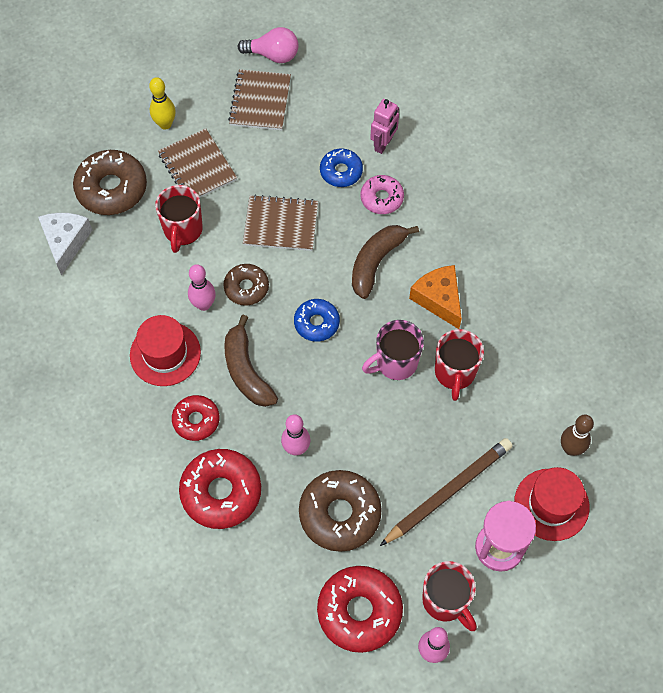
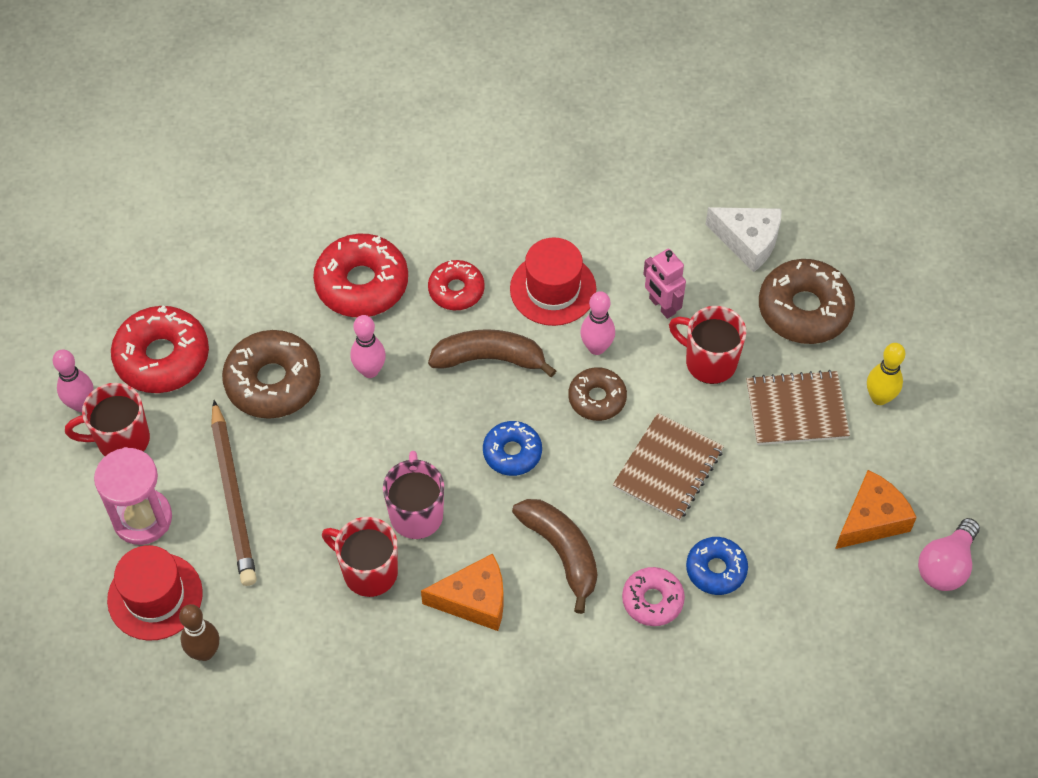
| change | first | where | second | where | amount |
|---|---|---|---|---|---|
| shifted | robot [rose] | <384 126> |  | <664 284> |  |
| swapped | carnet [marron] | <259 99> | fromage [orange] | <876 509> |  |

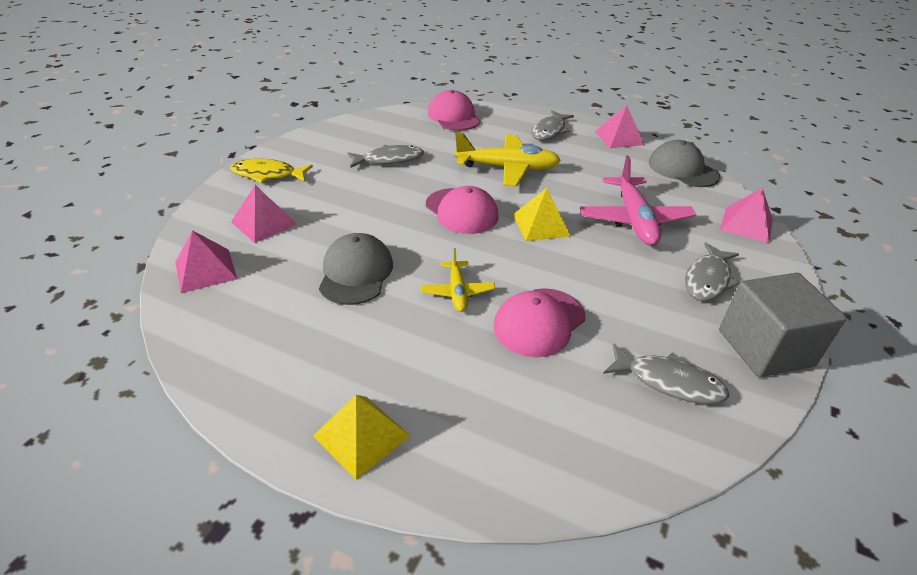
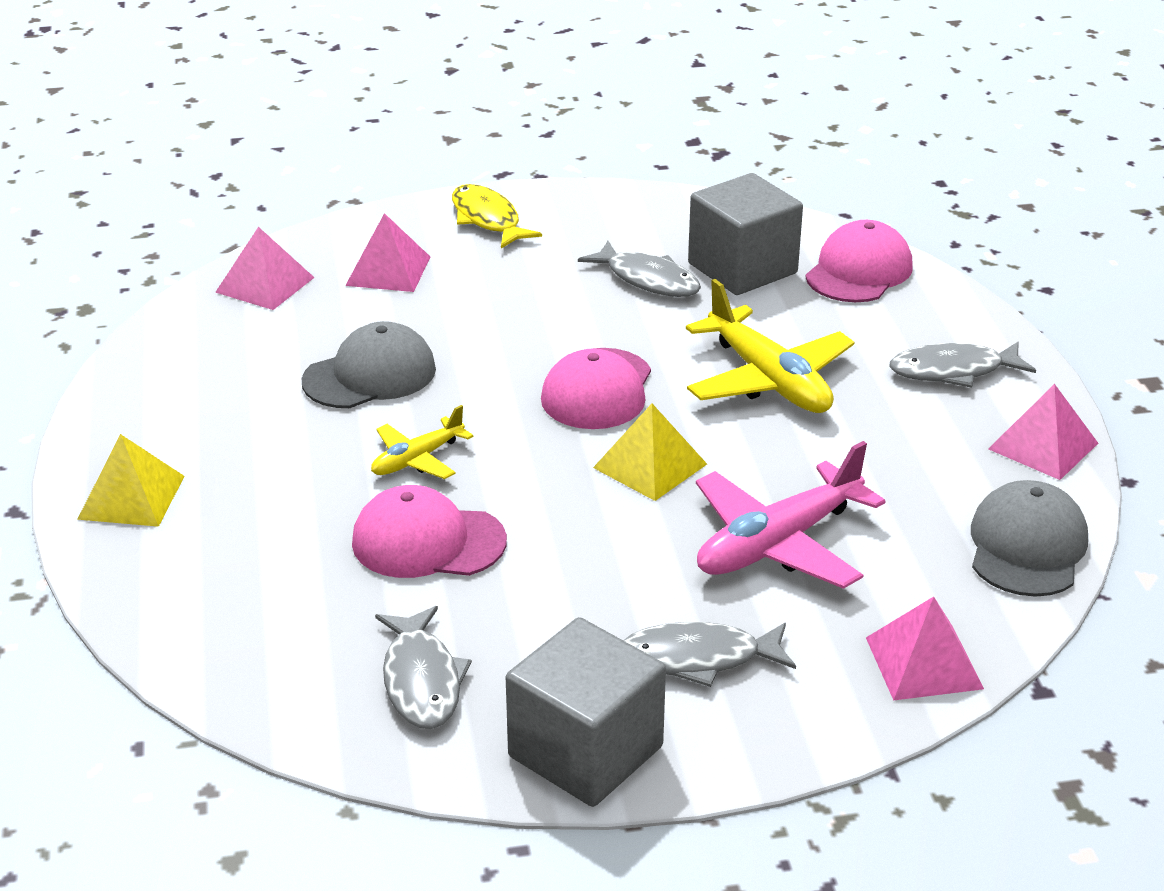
| change | first | where | second | where | amount |
|---|---|---|---|---|---|
| new |  |  | cube [gris] | <745 234> |  |

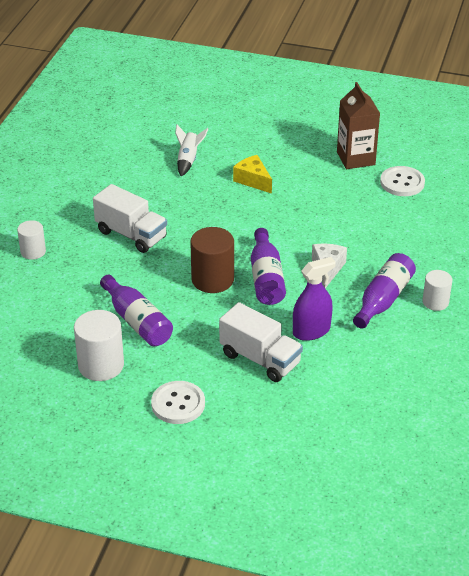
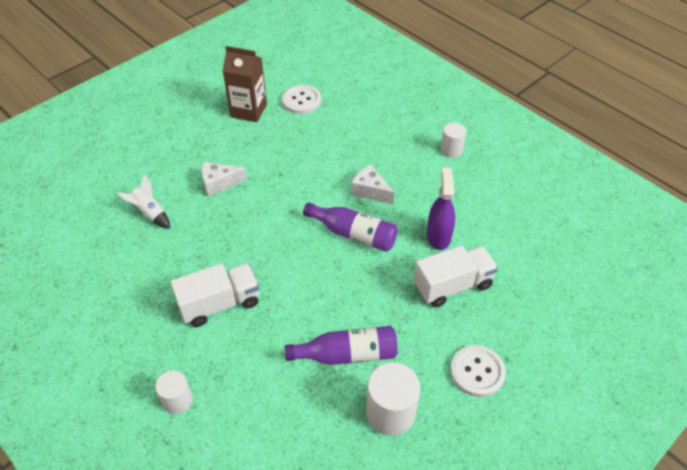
| change | first | where | second | where | amount |
|---|---|---|---|---|---|
| repainted | fromage [jaune] | <252 174> | fromage [blanc] | <224 179> |  |
| gone | cylindre [marron] | <212 260> |  |  |  |
| gone | bouteille [violet] | <384 291> |  |  |  |

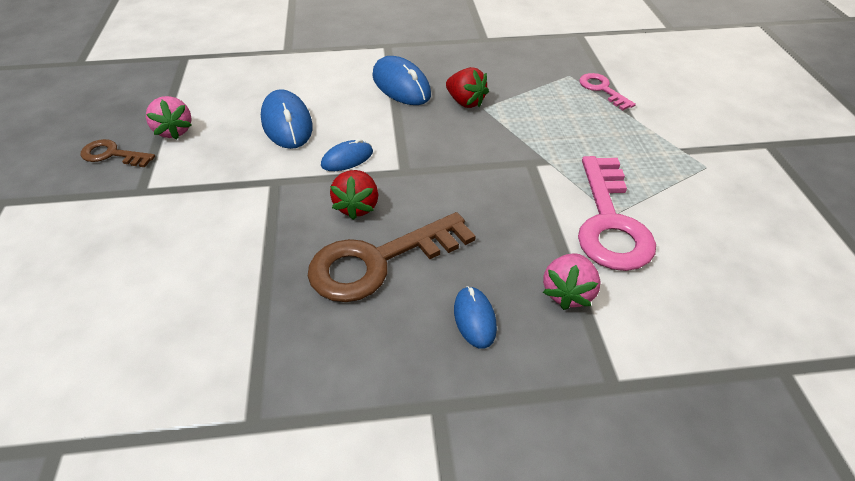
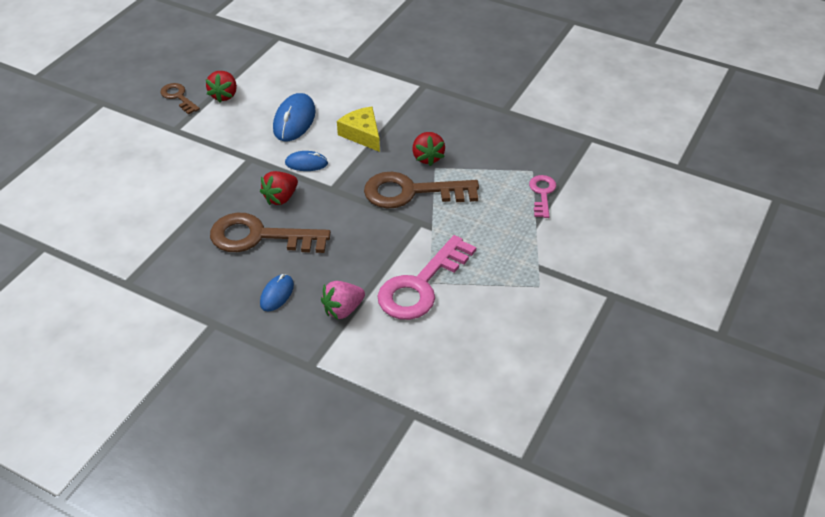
| change | first | where | second | where | amount |
|---|---|---|---|---|---|
| repainted | fraise [rose] | <169 118> | fraise [rouge] | <221 87> |  |
| new |  |  | fromage [jaune] | <358 129> |  |
| new |  |  | clé [marron] | <421 190> |  |
| gone | souris [bleu] | <401 80> |  |  |  |

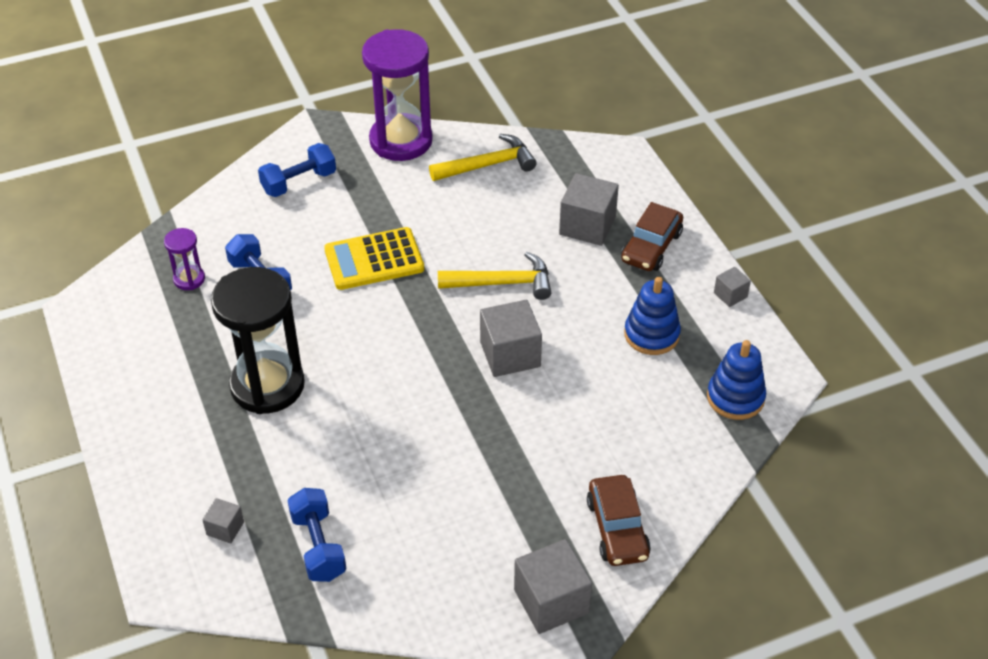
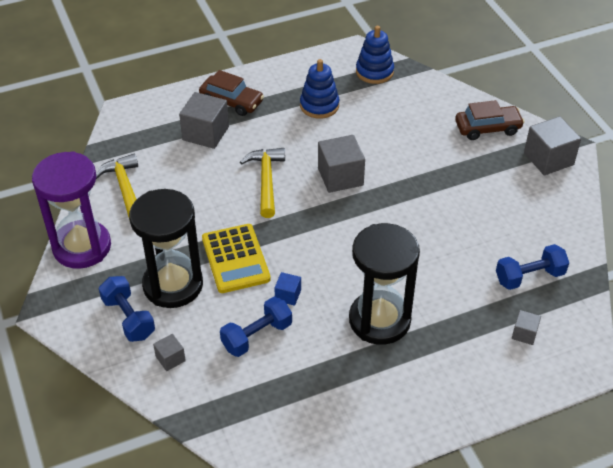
| change | first | where | second | where | amount |
|---|---|---|---|---|---|
| new |  |  | sablier [noir] | <166 248> |  |
| shifted | cube [gris] | <732 287> |  | <169 352> |  |
| new |  |  | cube [bleu] | <287 289> |  |
| gone | sablier [violet] | <184 259> |  |  |  |

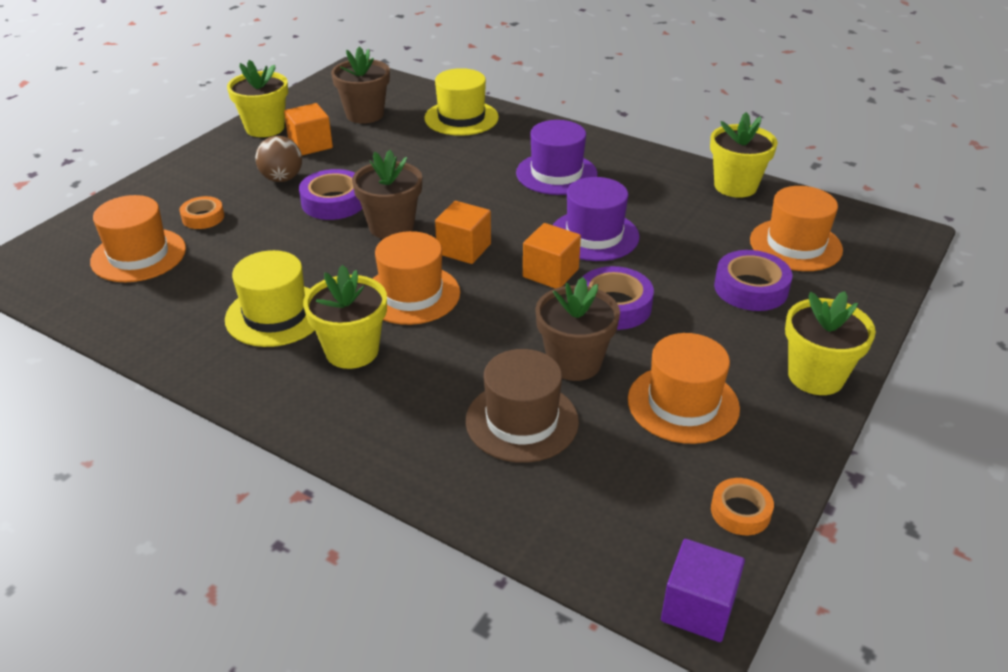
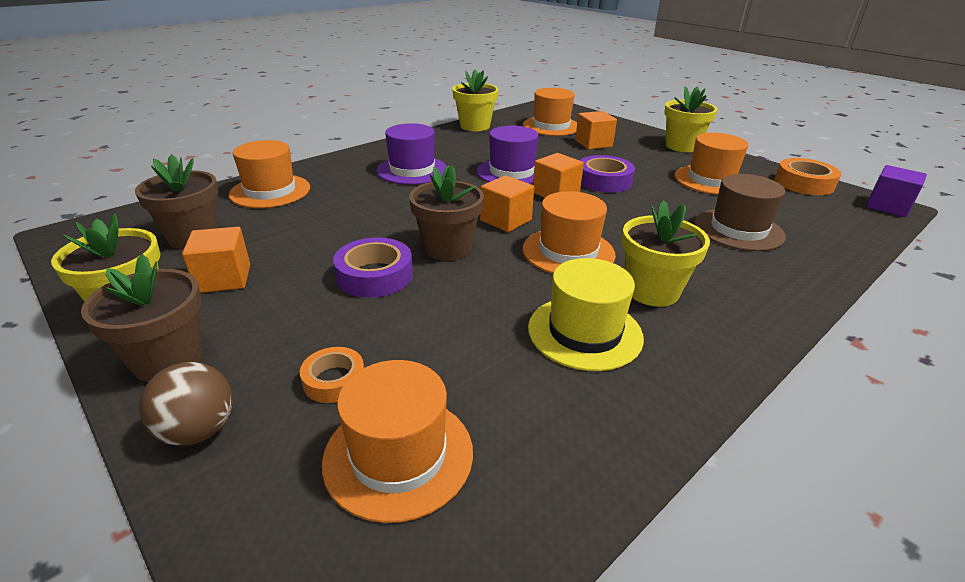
| change | first | where | second | where | amount |
|---|---|---|---|---|---|
| shifted | pot de fleurs [marron] | <577 329> |  | <141 318> |  |
| shifted | balle [marron] | <278 159> |  | <186 404> |  |
| repainted | chapeau [jaune] | <461 102> | chapeau [orange] | <269 174> |  |
| swapped | ruban adhésif [violet] | <753 280> | cube [orange] | <596 130> |  |
| scaled | ruban adhésif [orange] | <742 506> |  | <808 176> | x1.60 |

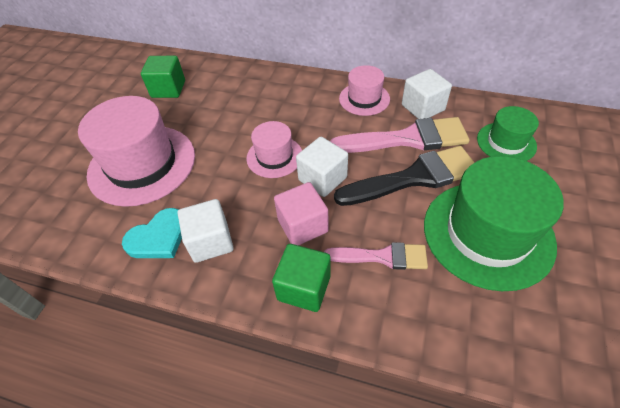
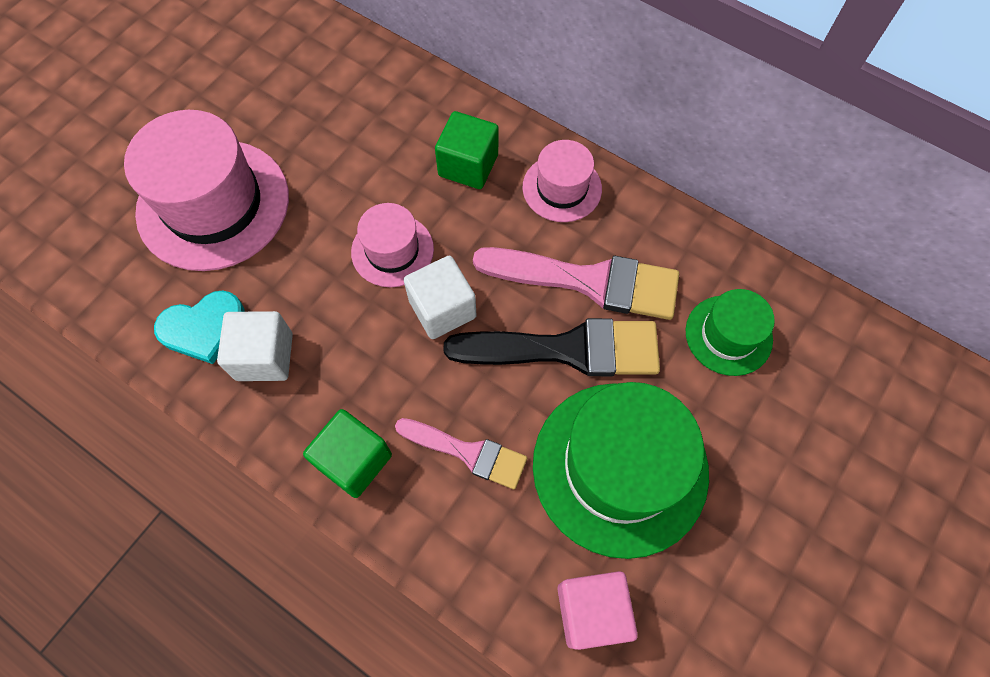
| change | first | where | second | where | amount |
|---|---|---|---|---|---|
| shifted | cube [vert] | <163 77> |  | <467 150> |  |
| shifted | cube [rose] | <301 213> |  | <597 610> |  |
| gone | cube [blanc] | <427 94> |  |  |  |

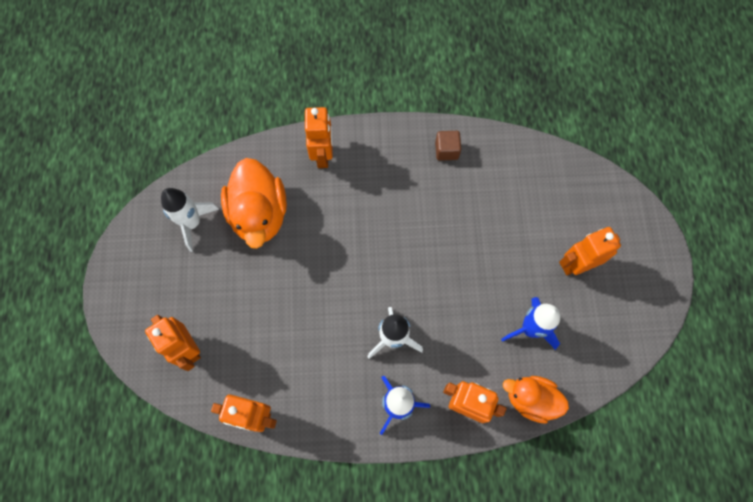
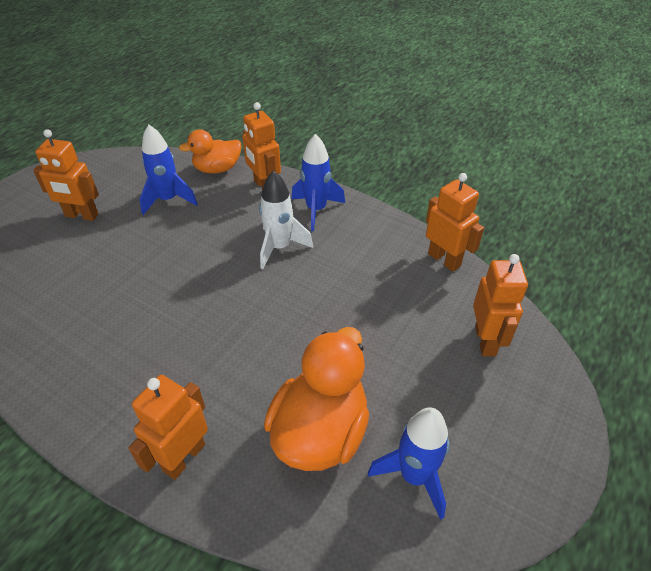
| change | first | where | second | where | amount |
|---|---|---|---|---|---|
| rotated | canard [orange] | <536 400> |  | <210 151> | 105 degrees clockwise |
| repainted | fusée [blanc] | <190 220> | fusée [bleu] | <409 464> |  |
| gone | cube [marron] | <448 146> |  |  |  |

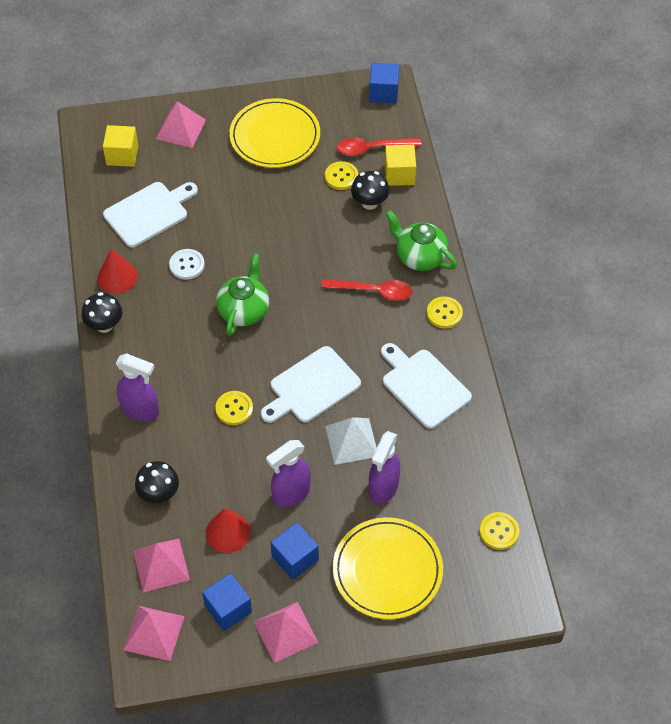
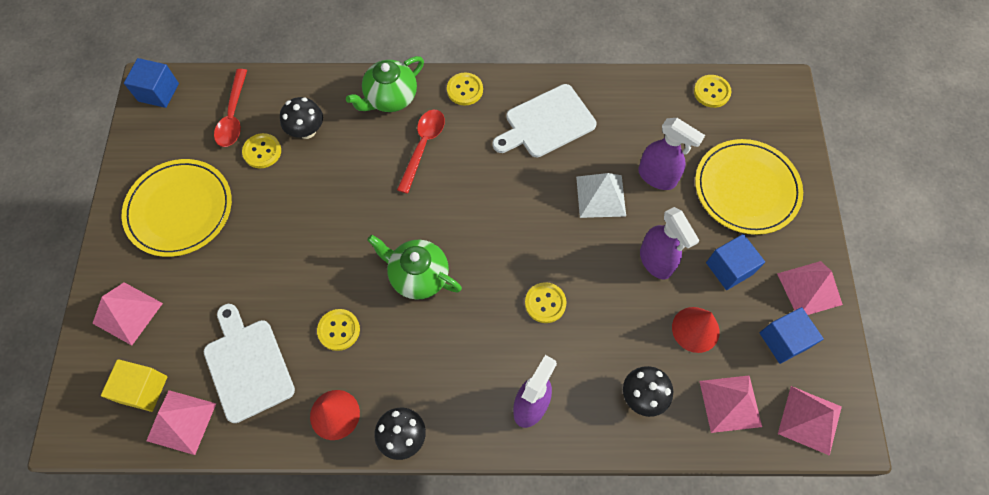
| change | first | where | second | where | amount |
|---|---|---|---|---|---|
| new |  |  | pyramide [rose] | <181 422> |  |
| repainted | bouton [blanc] | <187 264> | bouton [jaune] | <338 330> |  |
| gone | planche à découper [blanc] | <311 384> |  |  |  |
| gone | cube [jaune] | <400 165> |  |  |  |

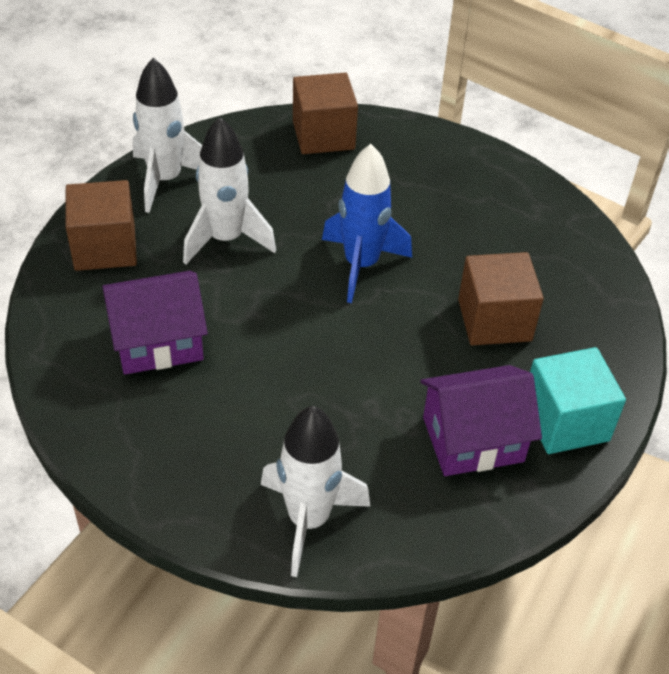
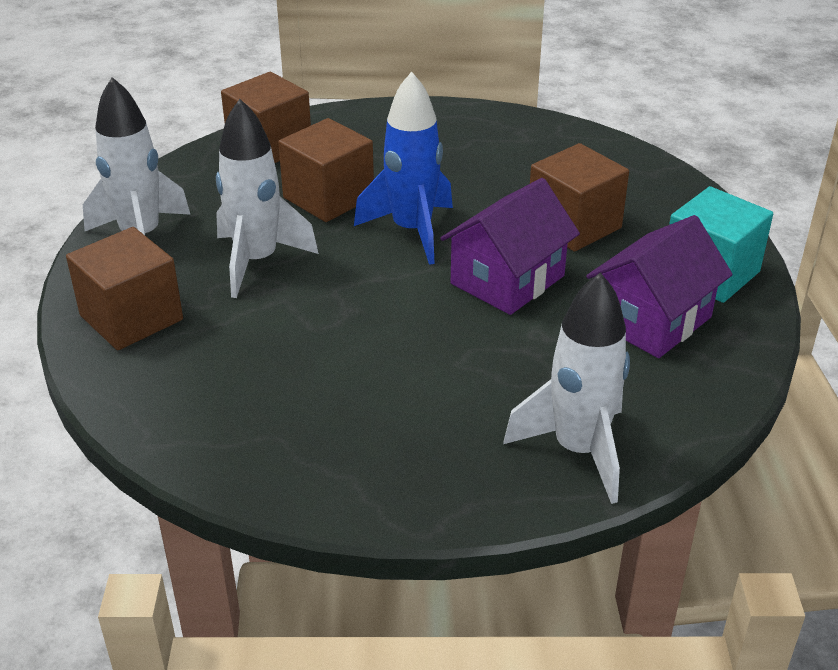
| change | first | where | second | where | amount |
|---|---|---|---|---|---|
| new |  |  | cube [marron] | <326 170> |  |
| shifted | maison [violet] | <155 323> |  | <510 246> |  |

